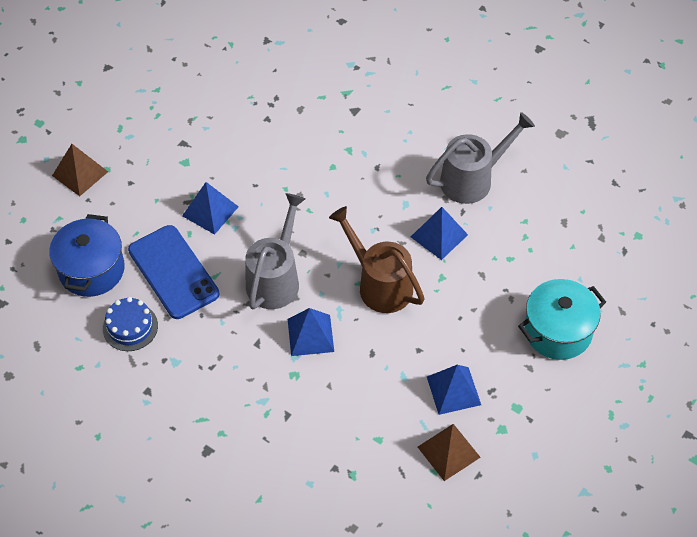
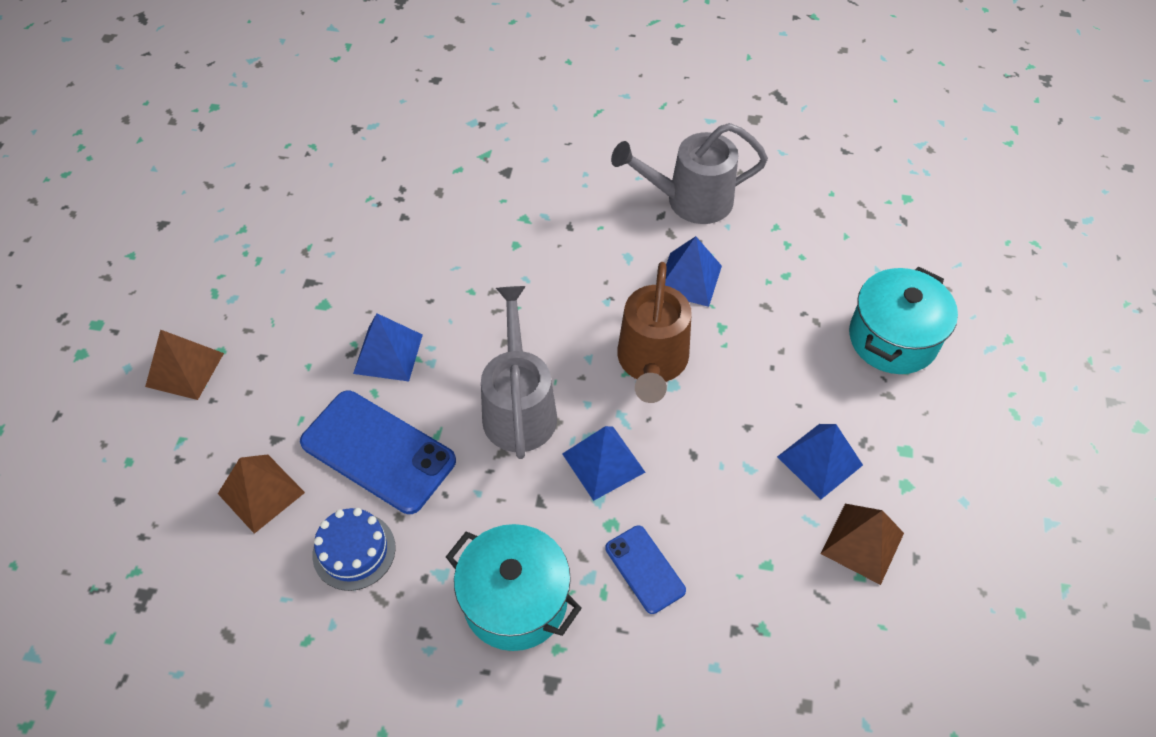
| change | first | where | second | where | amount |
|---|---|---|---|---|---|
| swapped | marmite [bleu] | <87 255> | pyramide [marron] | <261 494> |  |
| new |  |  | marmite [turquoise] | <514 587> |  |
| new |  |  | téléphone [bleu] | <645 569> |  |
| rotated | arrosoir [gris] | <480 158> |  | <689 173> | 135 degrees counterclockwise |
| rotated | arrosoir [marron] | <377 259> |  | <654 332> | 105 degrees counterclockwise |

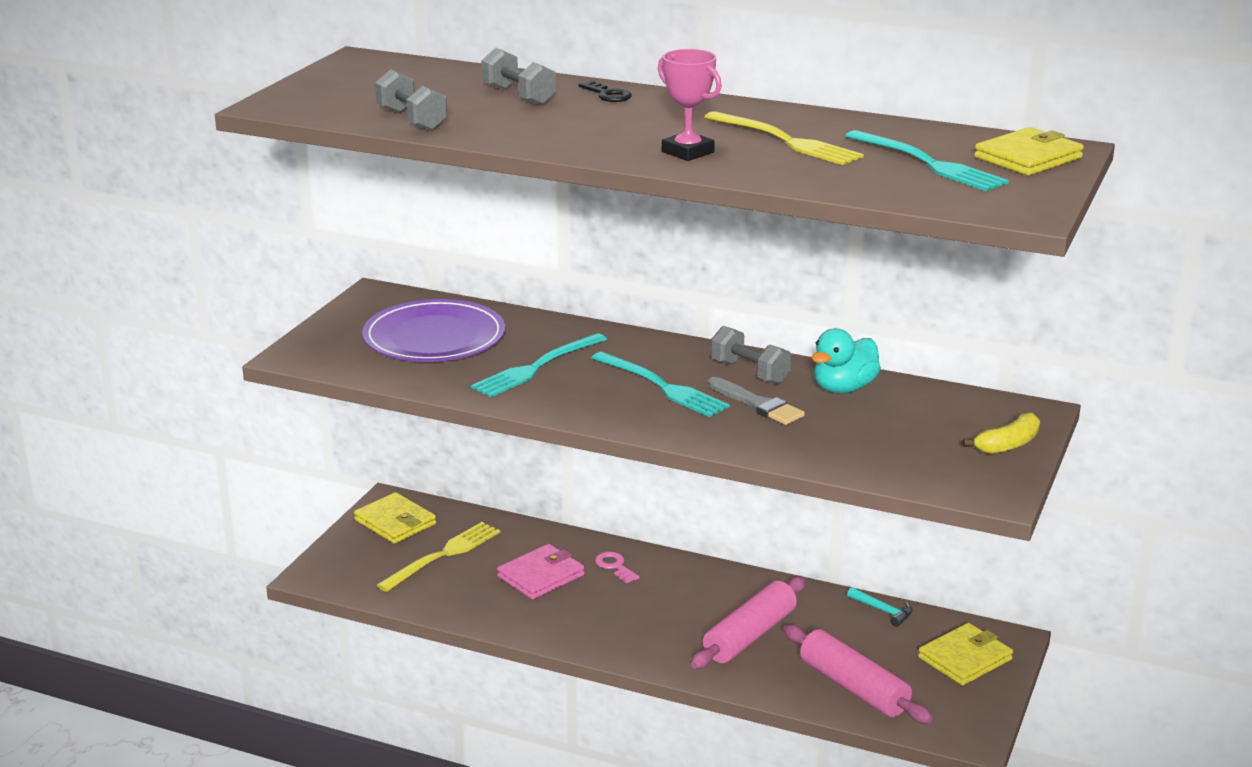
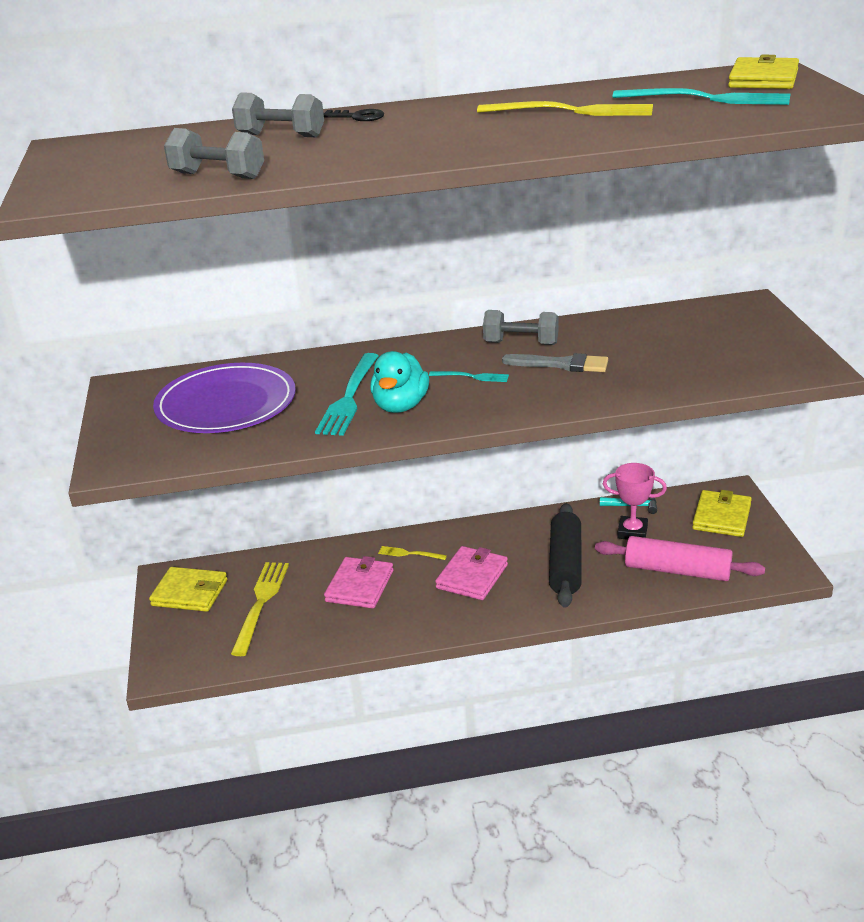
| change | first | where | second | where | amount |
|---|---|---|---|---|---|
| shifted | canard [turquoise] | <846 361> |  | <399 382> |  |
| swapped | clé [rose] | <617 567> | fourchette [jaune] | <412 553> |  |
| scaled | fourchette [turquoise] | <661 384> |  | <469 376> | x0.51 |
| new |  |  | portefeuille [rose] | <471 573> |  |
| repainted | rouleau à pâtisserie [rose] | <748 622> | rouleau à pâtisserie [noir] | <565 555> |  |
| shifted | trophée [rose] | <690 105> |  | <635 501> |  |
| gone | banane [jaune] | <1001 433> |  |  |  |

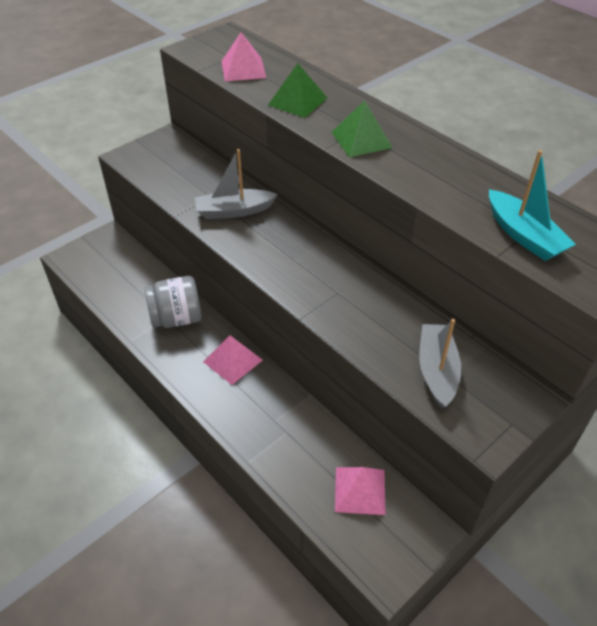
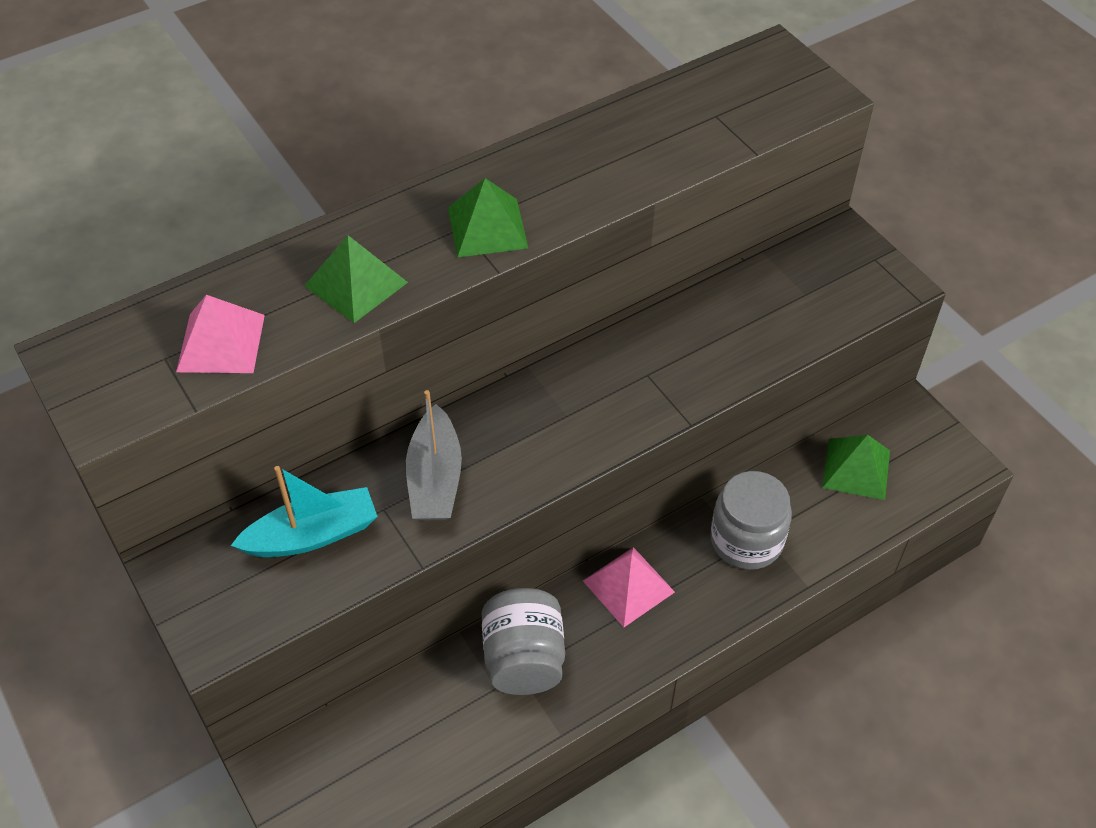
| change | first | where | second | where | amount |
|---|---|---|---|---|---|
| shifted | bateau [turquoise] | <532 205> |  | <304 511> |  |
| new |  |  | bocal [gris] | <751 520> |  |
| repainted | pyramide [rose] | <360 491> | pyramide [vert] | <856 467> |  |
| gone | bateau [gris] | <440 364> |  |  |  |

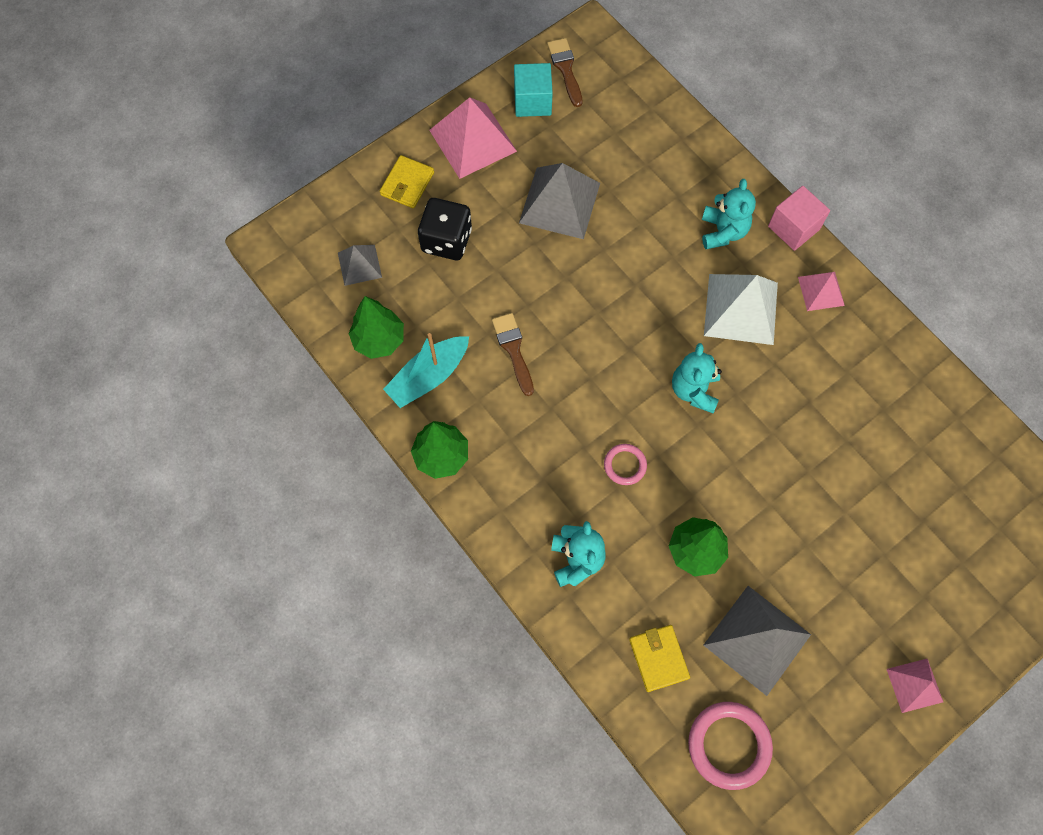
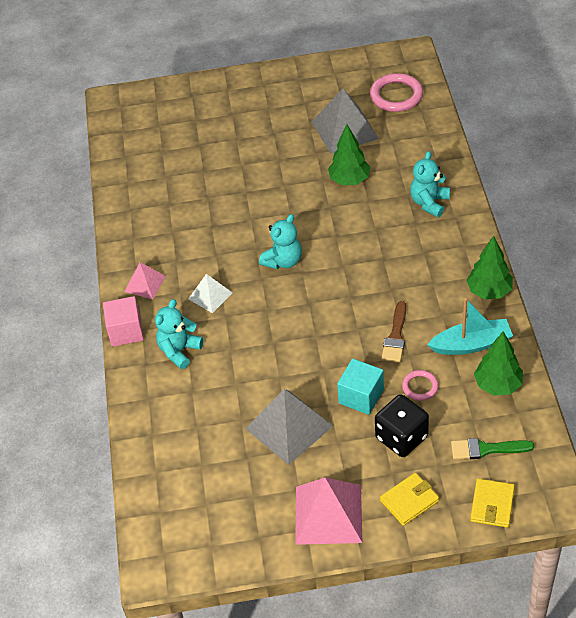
| change | first | where | second | where | amount |
|---|---|---|---|---|---|
| scaled | pyramide [blanc] | <741 309> |  | <210 293> | x0.56 |
| shifted | cube [turquoise] | <533 90> |  | <360 387> |  |
| shifted | anneau [rose] | <625 464> |  | <420 385> |  |
| swapped | pyramide [gris] | <360 265> | pinceau [vert] | <492 449> |  |
| shifted | portefeuille [jaune] | <659 658> |  | <492 503> |  |
| gone | pinceau [marron] | <564 72> |  |  |  |
| gone | pyramide [rose] | <915 686> |  |  |  |

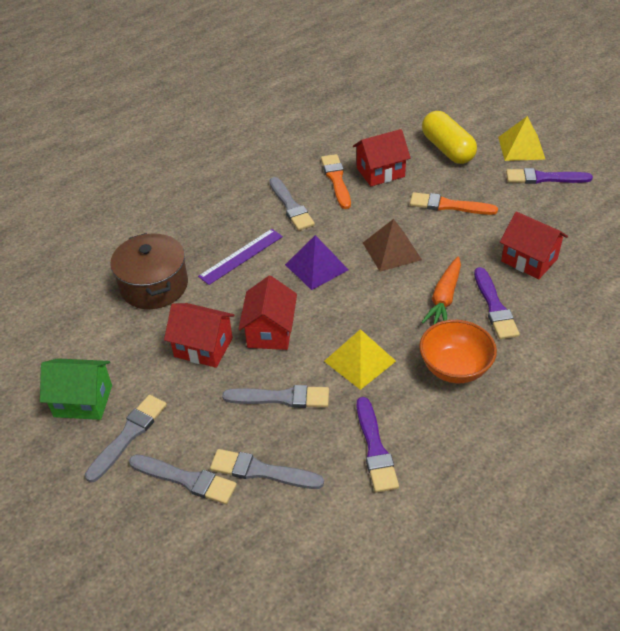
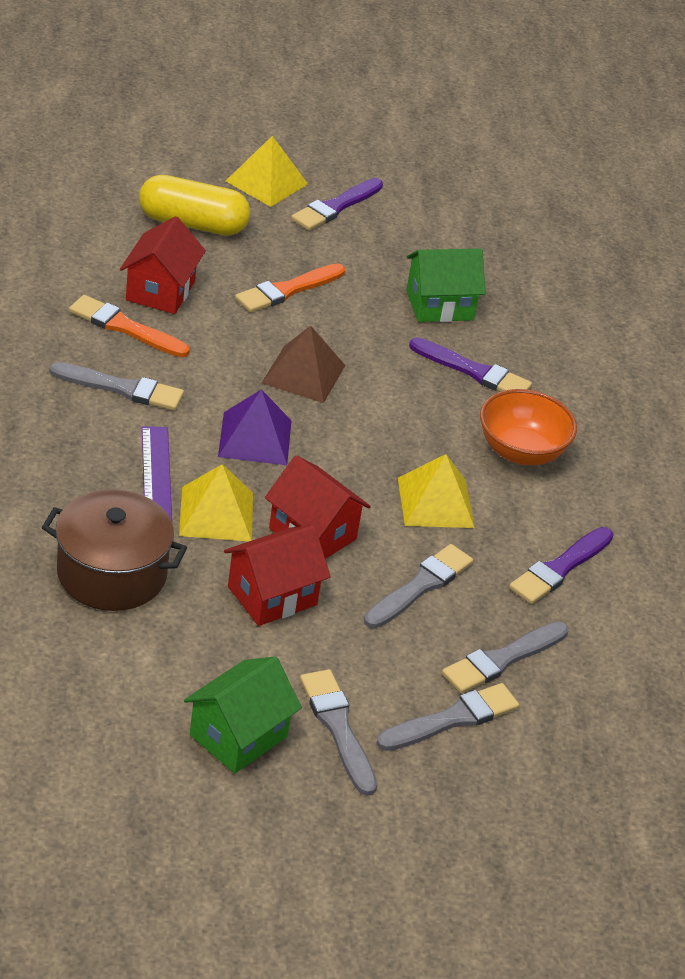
| change | first | where | second | where | amount |
|---|---|---|---|---|---|
| new |  |  | pyramide [jaune] | <216 503> |  |
| repainted | maison [rouge] | <534 245> | maison [vert] | <446 285> |  |
| rotated | pinceau [violet] | <378 444> |  | <561 565> | 105 degrees clockwise |
| gone | carotte [orange] | <441 290> |  |  |  |

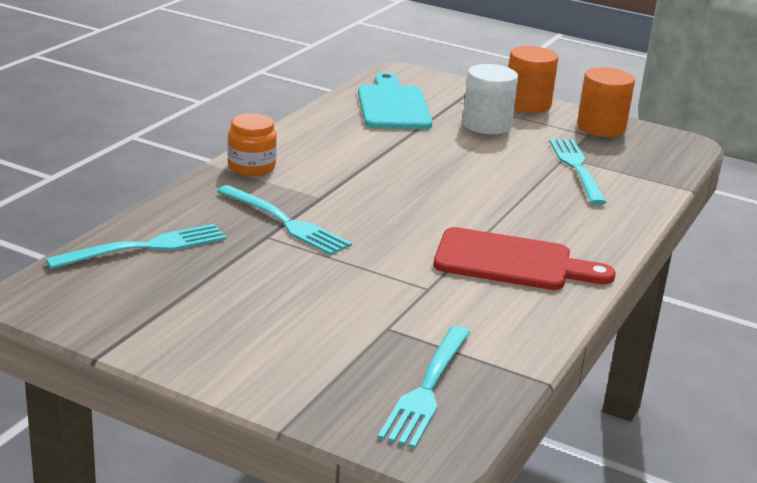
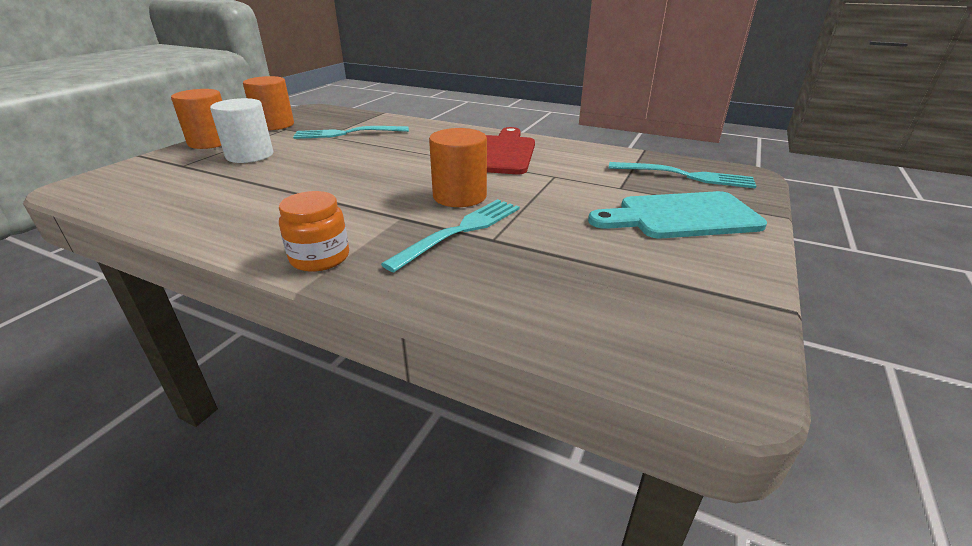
| change | first | where | second | where | amount |
|---|---|---|---|---|---|
| new |  |  | cylindre [orange] | <458 167> |  |
| shifted | planche à découper [turquoise] | <395 101> |  | <677 214> |  |
| gone | fourchette [turquoise] | <136 246> |  |  |  |

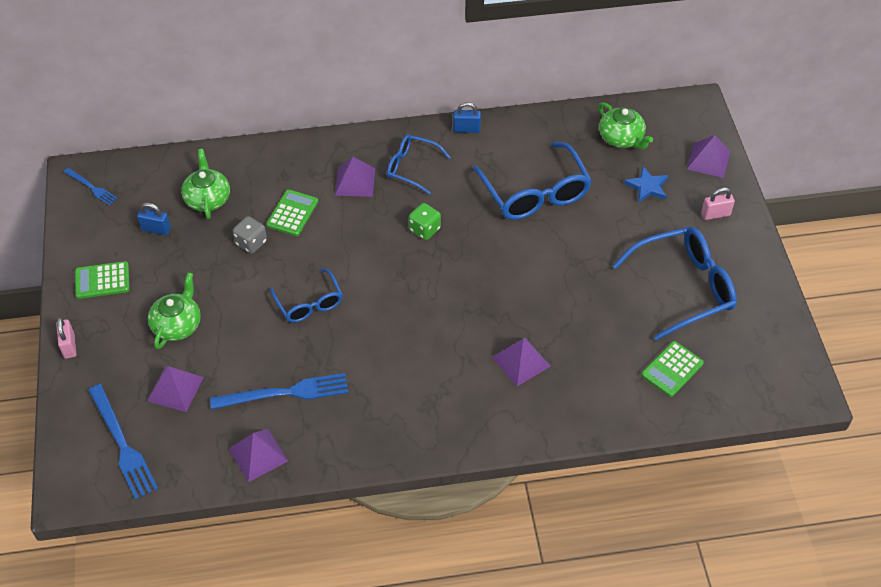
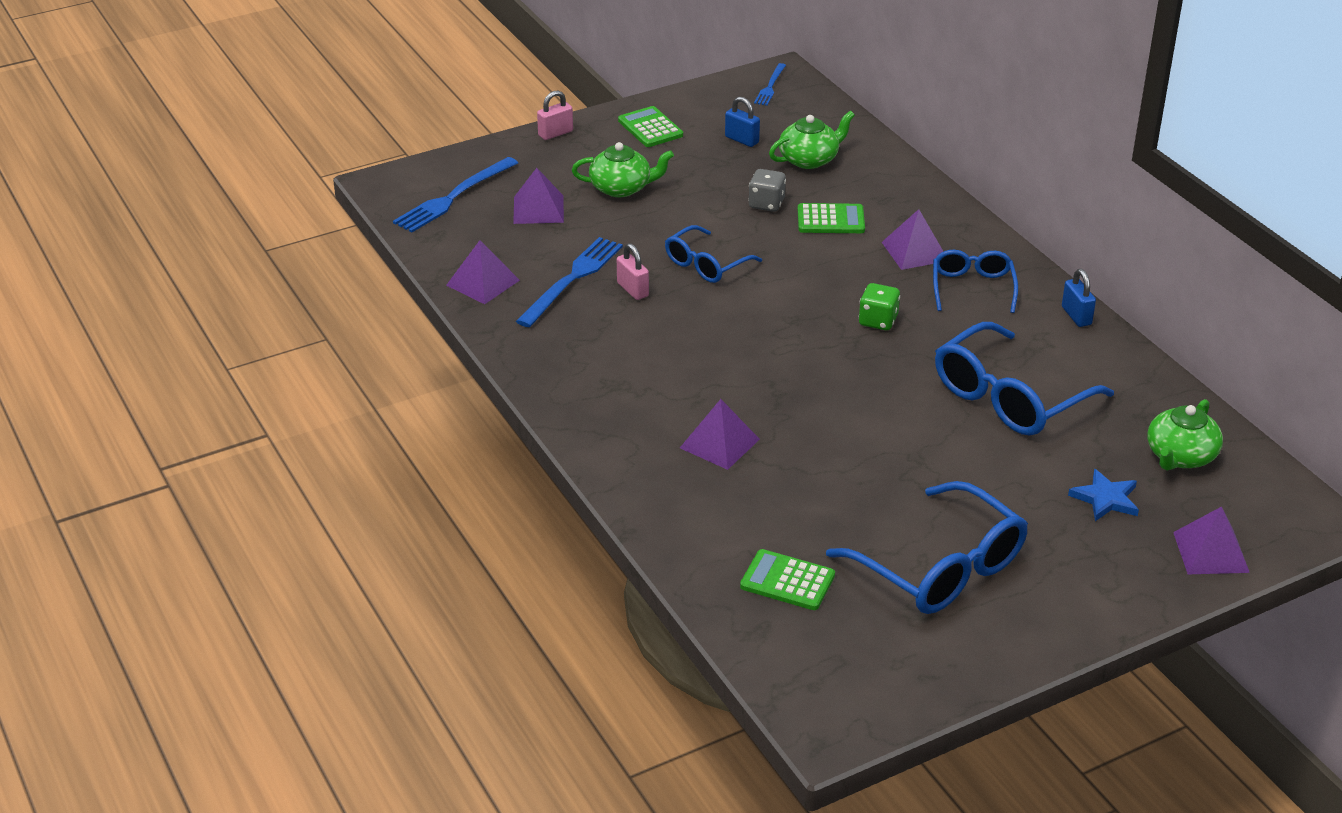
| change | first | where | second | where | amount |
|---|---|---|---|---|---|
| rotated | fourchette [bleu] | <279 391> |  | <569 282> | 120 degrees counterclockwise |
| shifted | cadenas [rose] | <718 203> |  | <633 271> |  |
| rotated | cadenas [bleu] | <154 219> |  | <742 122> | 45 degrees counterclockwise |

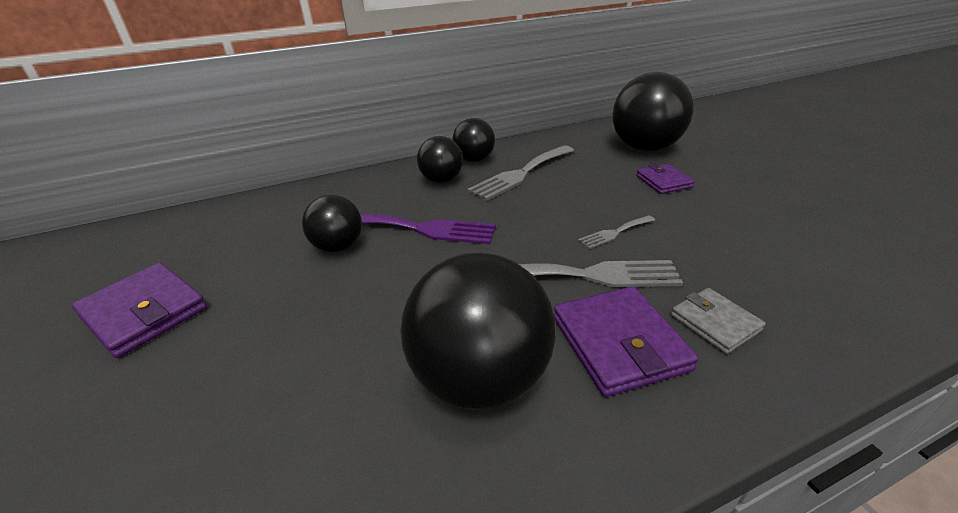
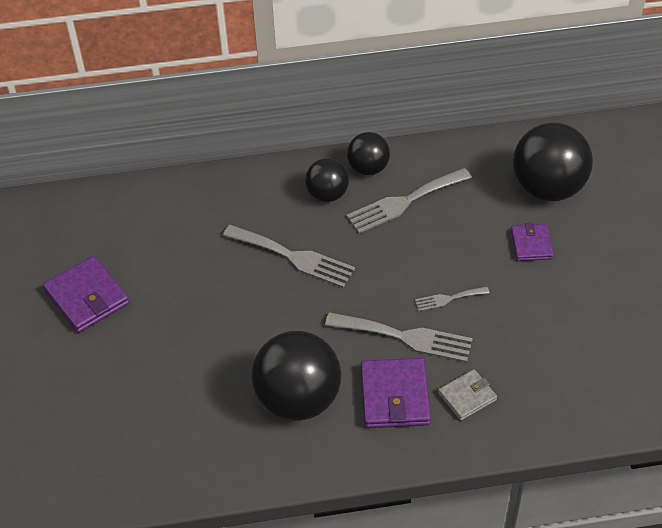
| change | first | where | second | where | amount |
|---|---|---|---|---|---|
| repainted | fourchette [violet] | <428 229> | fourchette [gris] | <289 256> |  |
| rotated | portefeuille [gris] | <718 321> |  | <467 395> | 75 degrees clockwise |
| gone | balle [noir] | <332 223> |  |  |  |

